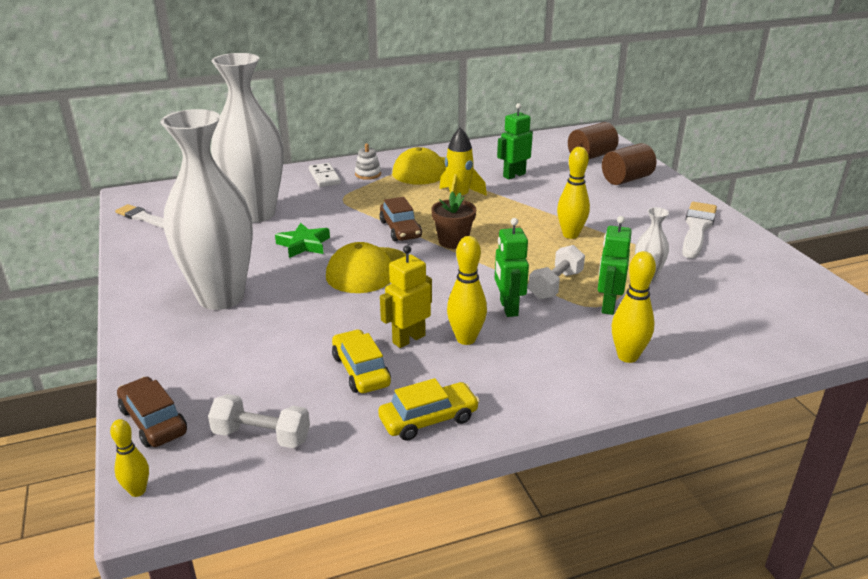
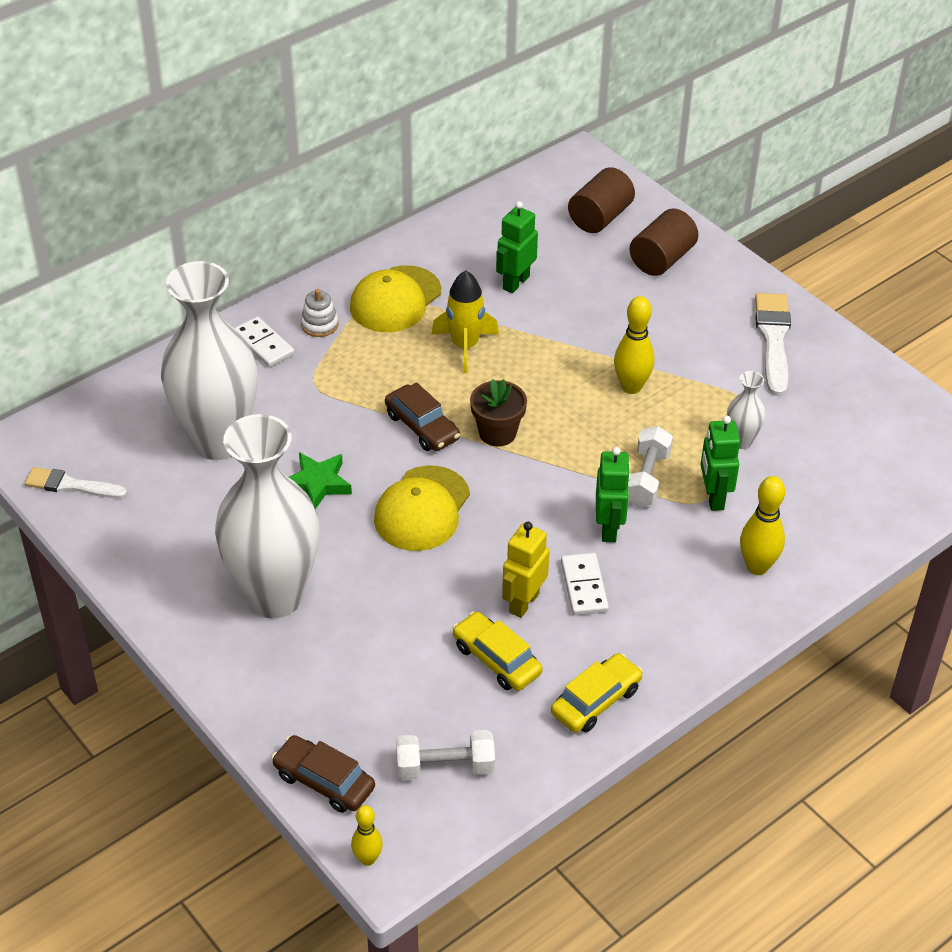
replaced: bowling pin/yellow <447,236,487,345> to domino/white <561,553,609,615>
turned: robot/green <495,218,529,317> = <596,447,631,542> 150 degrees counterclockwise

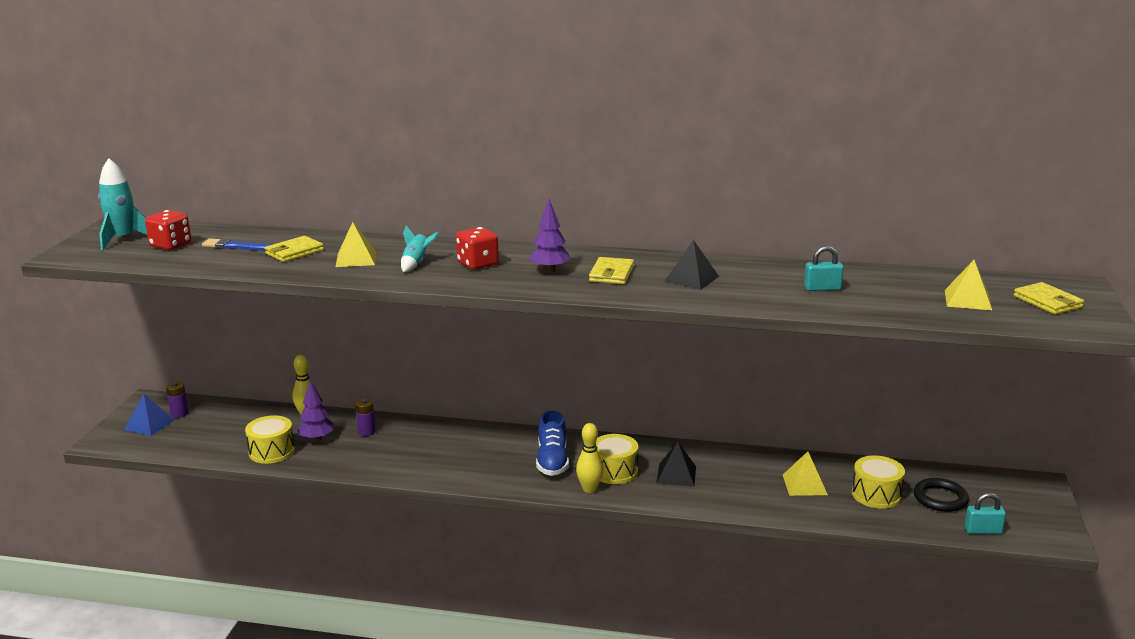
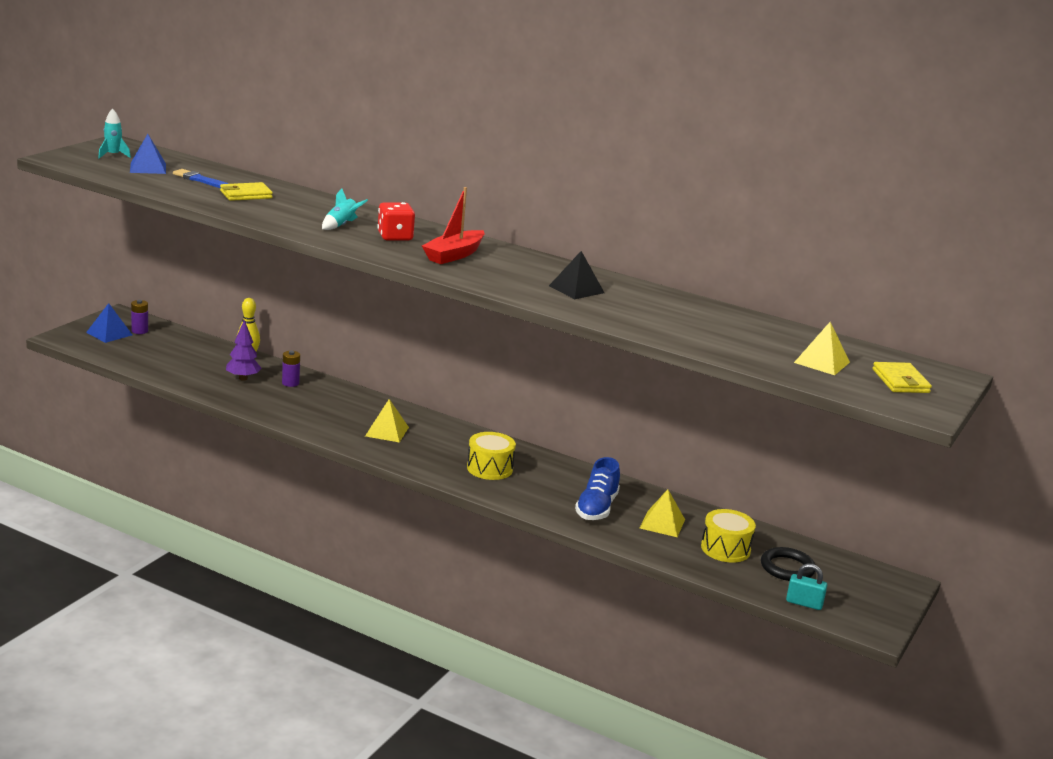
removed: drum/yellow <245,415,295,464>; bowling pin/yellow <576,423,604,493>; wallet/yellow <589,257,634,284>; pyramid/black <656,442,696,486>; padlock/turquoise <804,246,844,291>
moved: pyramid/yellow <336,222,376,267> to <365,399,409,443>; shoe/blue <536,411,569,476> to <575,457,620,520>
replaced: dice/red <145,210,191,250> to pyramid/blue <130,134,166,174>; tree/purple <529,199,571,272> to boat/red <422,187,484,264>
resized: rocket/turquoise <98,158,147,250> = <98,109,131,158> x0.62

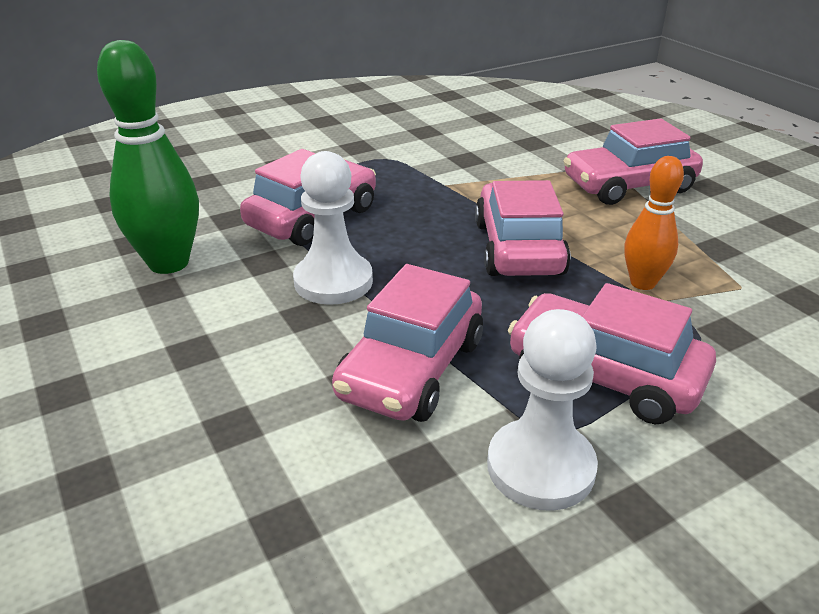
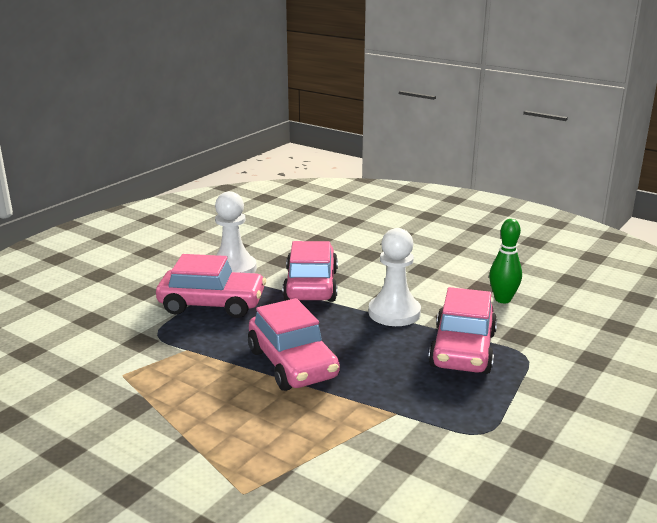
removed: car/pink <563,118,703,205>; bowling pin/orange <624,156,684,290>
resized: bowling pin/green <97,40,199,274> = <489,219,522,303> x0.60

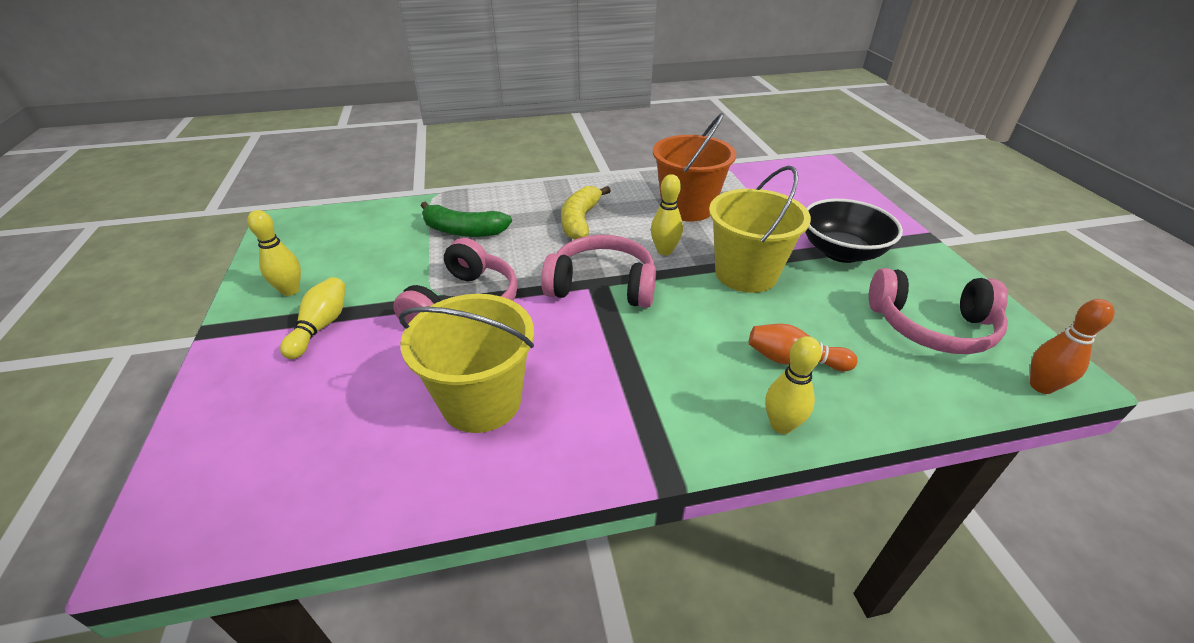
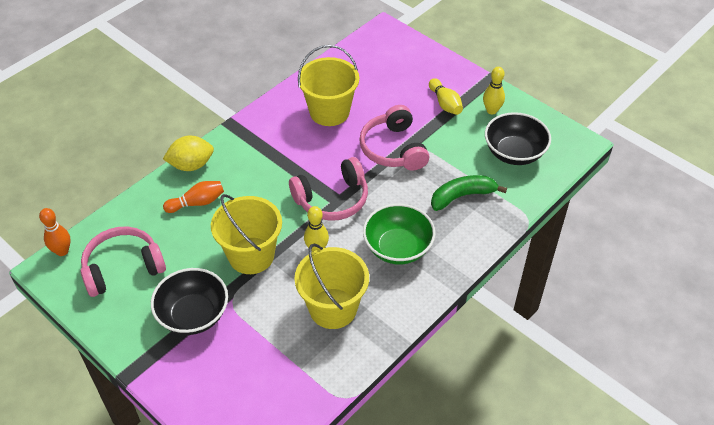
added: bowl/black <485,112,551,165>
replaced: bowling pin/yellow <765,336,822,434> to lemon/yellow <163,136,214,171>; banana/yellow <561,186,611,240> to bowl/green <363,204,435,264>
recoloured: bucket/orange <653,113,736,222> to bucket/yellow <294,243,369,329>

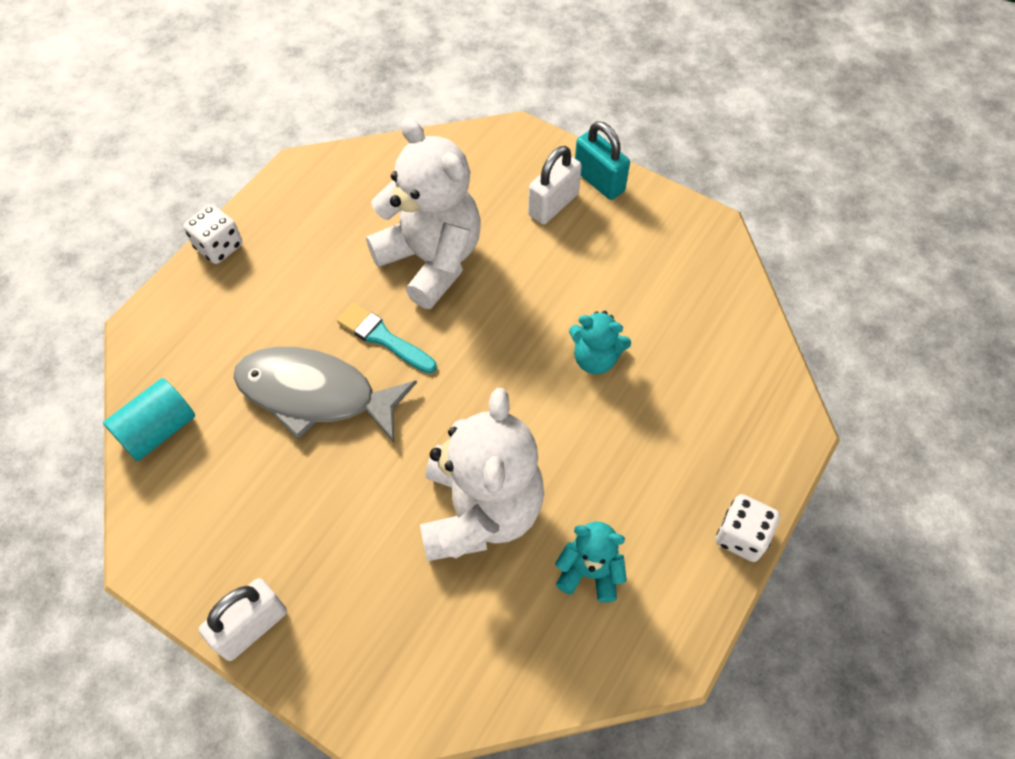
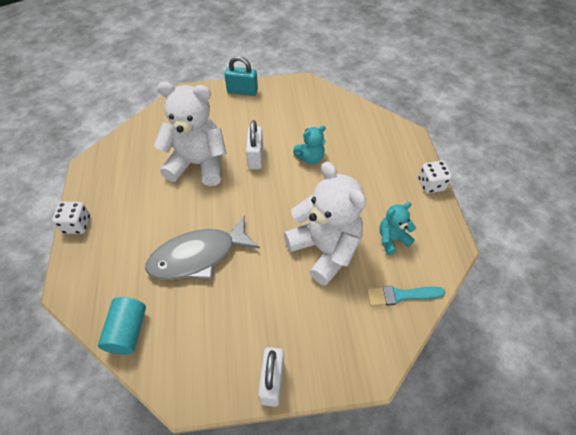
moved: padlock/white <528,146,582,224> to <246,120,263,169>; brush/turquoise <337,303,437,373> to <367,286,445,306>

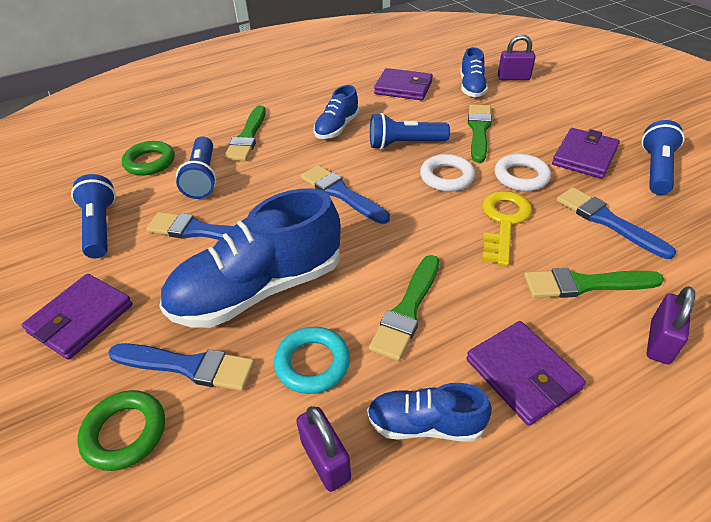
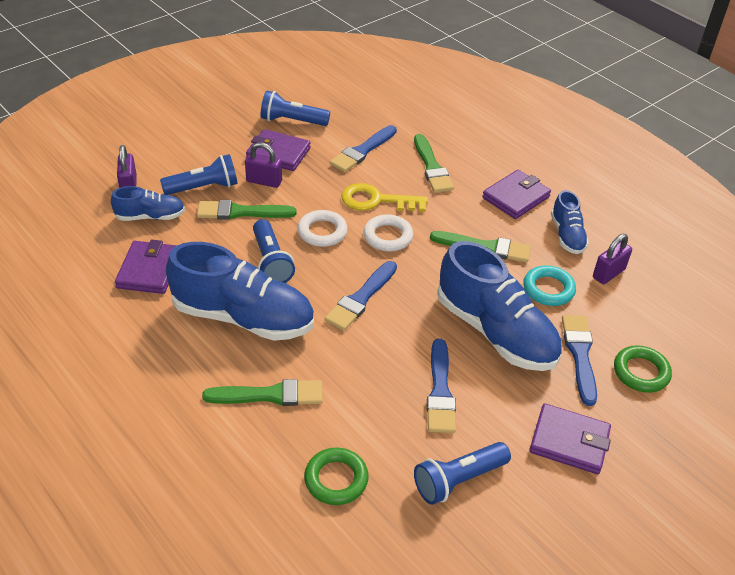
moved: flashlight/blue <176,137,217,199> to <160,154,238,195>; padlock/purple <647,286,695,364> to <245,142,282,188>; ring/white <495,154,551,191> to <363,214,413,251>
resized: shoe/blue <314,85,359,139> = <166,242,314,341> x1.95

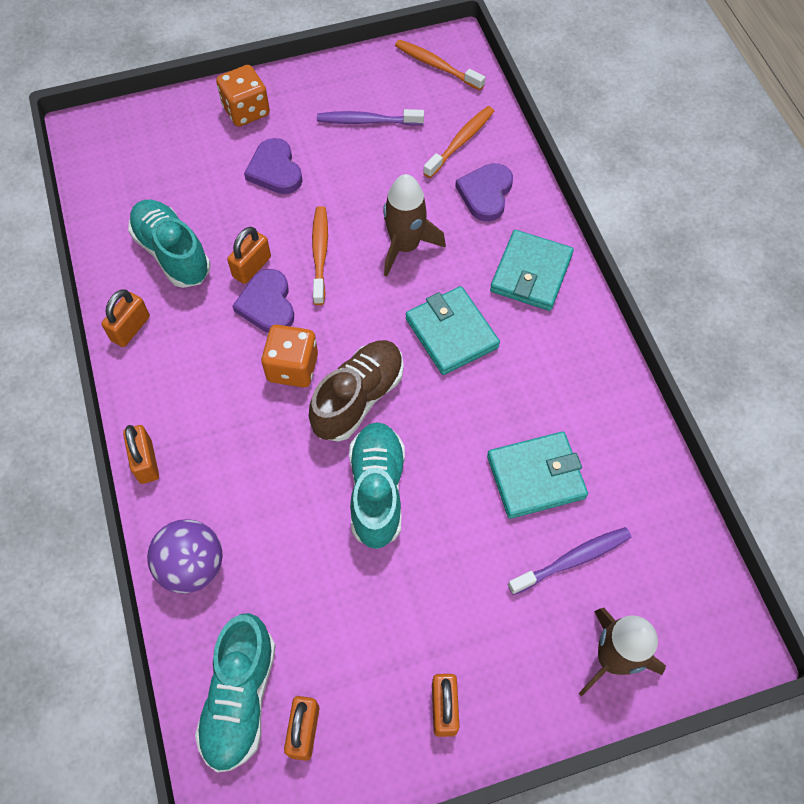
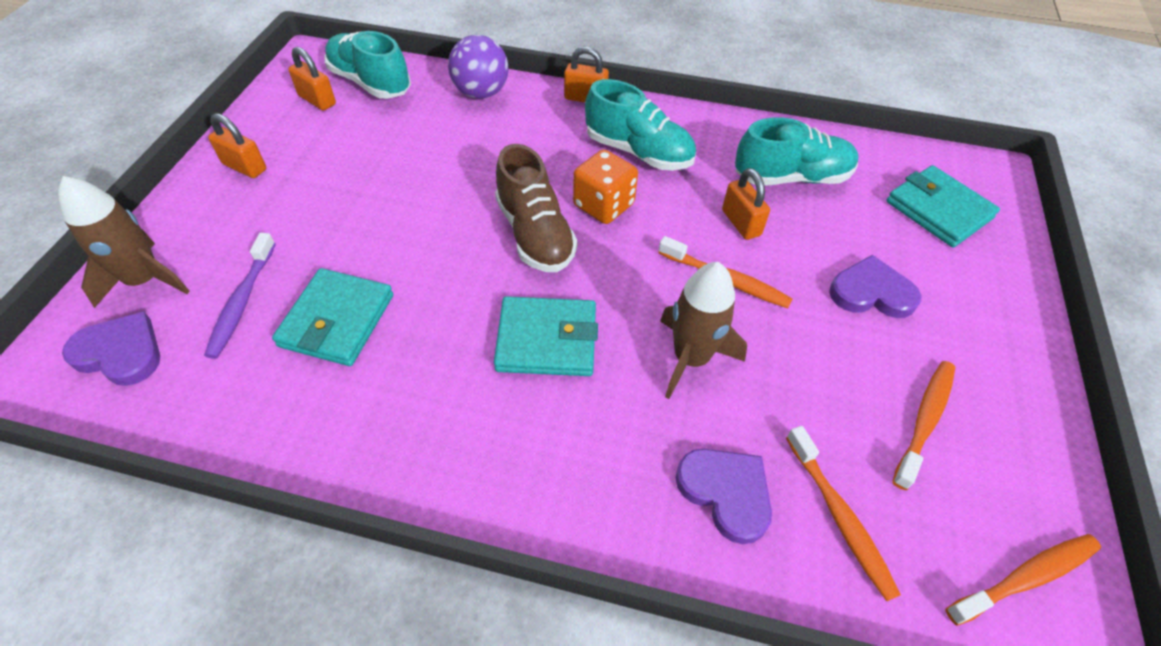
removed: padlock/orange <101,289,150,347>; dice/orange <216,65,270,127>
moved: heart/purple <233,269,294,333> to <62,311,160,386>; shoe/turquoise <349,422,405,549> to <585,79,696,170>; wallet/turquoise <490,230,574,311> to <886,165,1000,248>
recoloured: toothbrush/purple <317,109,424,126> to toothbrush/orange <892,361,955,490>

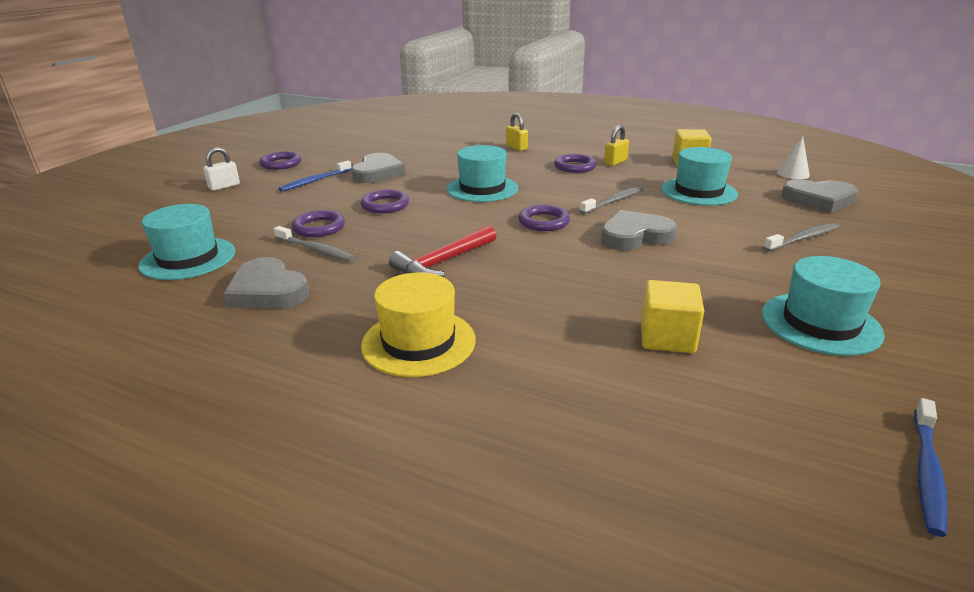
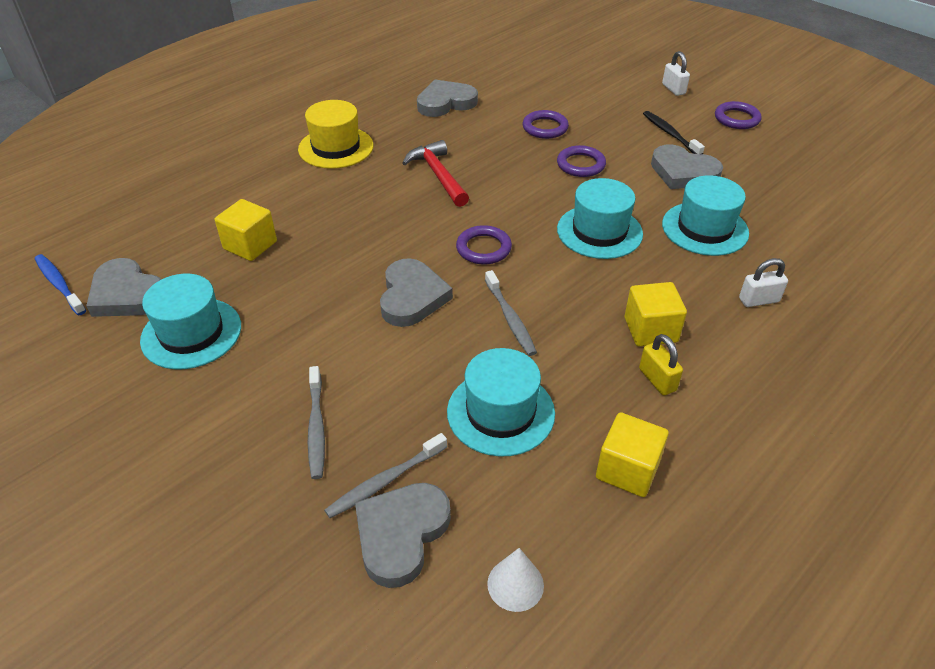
added: heart/grey <86,258,161,317>
moved: toothbrush/grey <274,226,356,262> to <324,433,447,518>; hat/turquoise <138,204,236,280> to <662,175,749,256>
replaced: ring/purple <554,154,596,173> to cube/yellow <625,282,687,346>
recoloured: toothbrush/blue <279,160,351,192> to toothbrush/black <643,111,705,154>; padlock/yellow <506,113,528,151> to padlock/white <739,258,788,307>

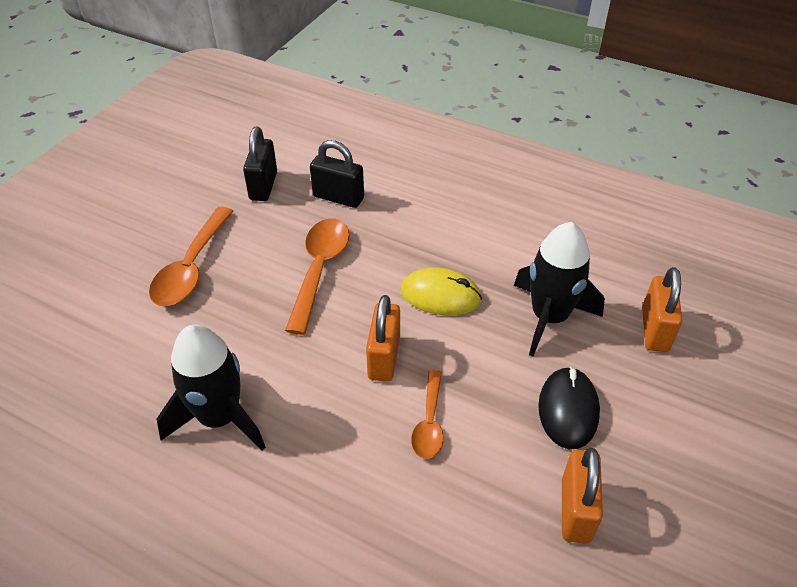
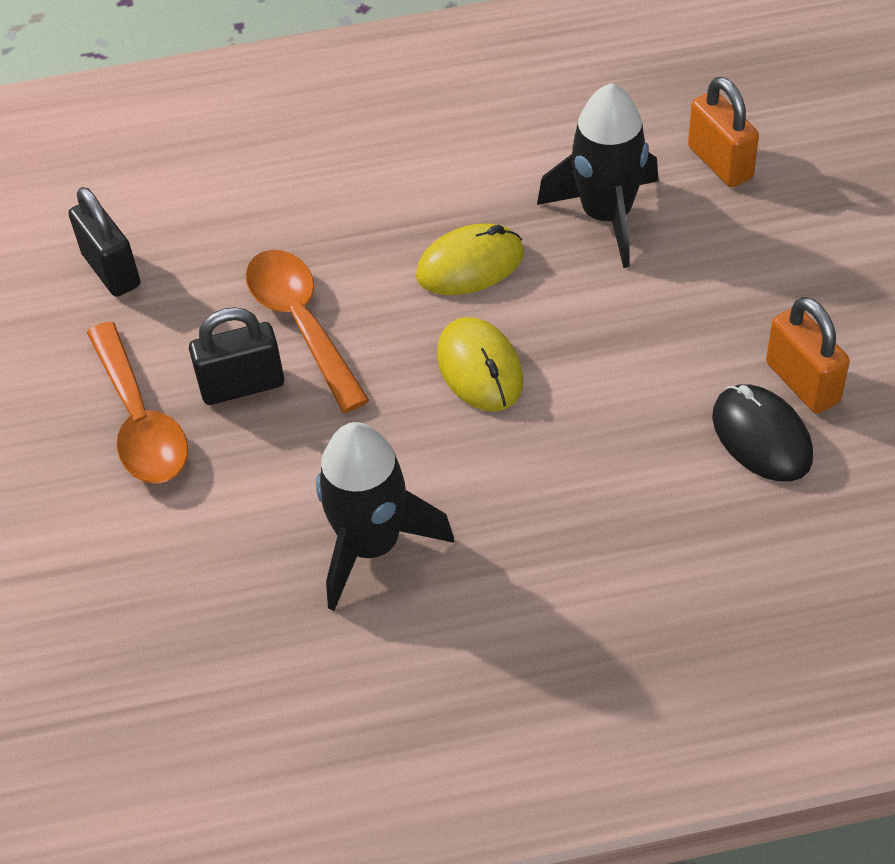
removed: spoon/orange <411,370,444,459>
moved: padlock/black <310,140,364,208> to <189,307,284,405>; mouse/black <538,367,600,449> to <712,384,813,482>
replaced: padlock/orange <366,295,400,382> to mouse/yellow <437,317,523,412>

